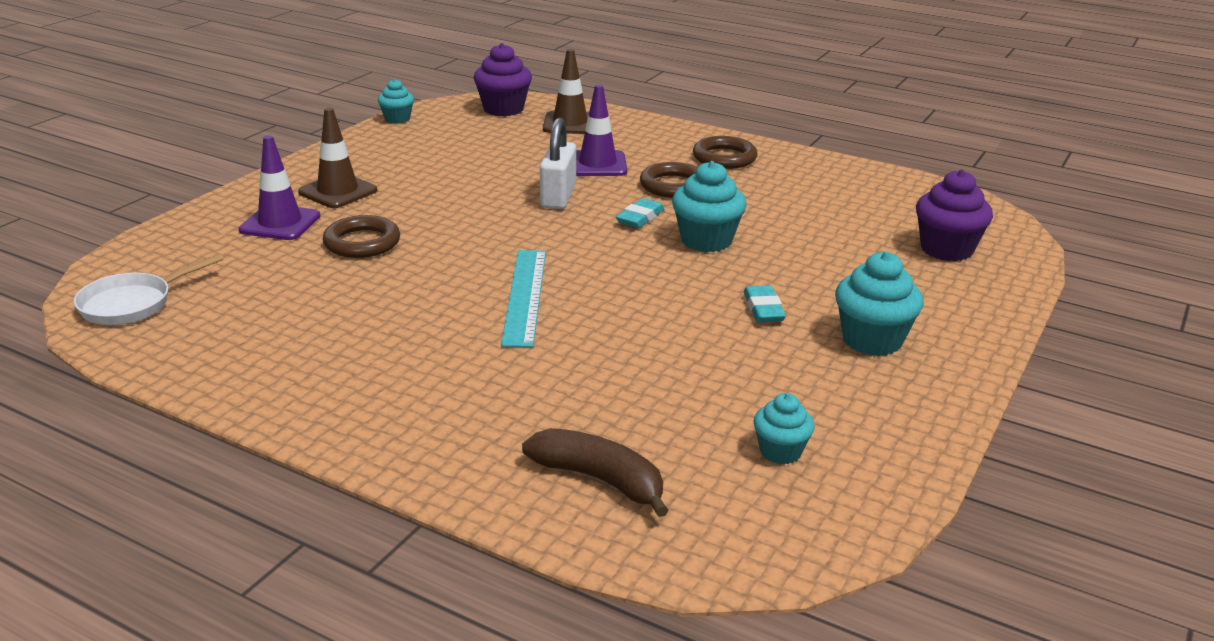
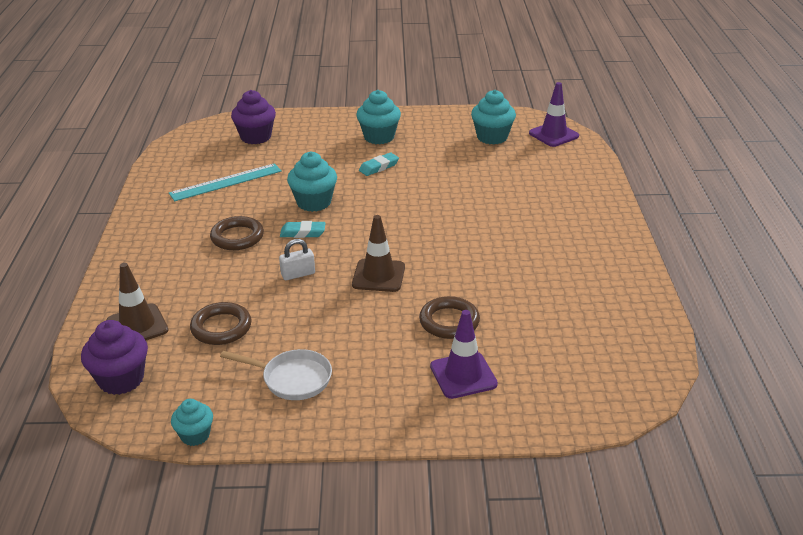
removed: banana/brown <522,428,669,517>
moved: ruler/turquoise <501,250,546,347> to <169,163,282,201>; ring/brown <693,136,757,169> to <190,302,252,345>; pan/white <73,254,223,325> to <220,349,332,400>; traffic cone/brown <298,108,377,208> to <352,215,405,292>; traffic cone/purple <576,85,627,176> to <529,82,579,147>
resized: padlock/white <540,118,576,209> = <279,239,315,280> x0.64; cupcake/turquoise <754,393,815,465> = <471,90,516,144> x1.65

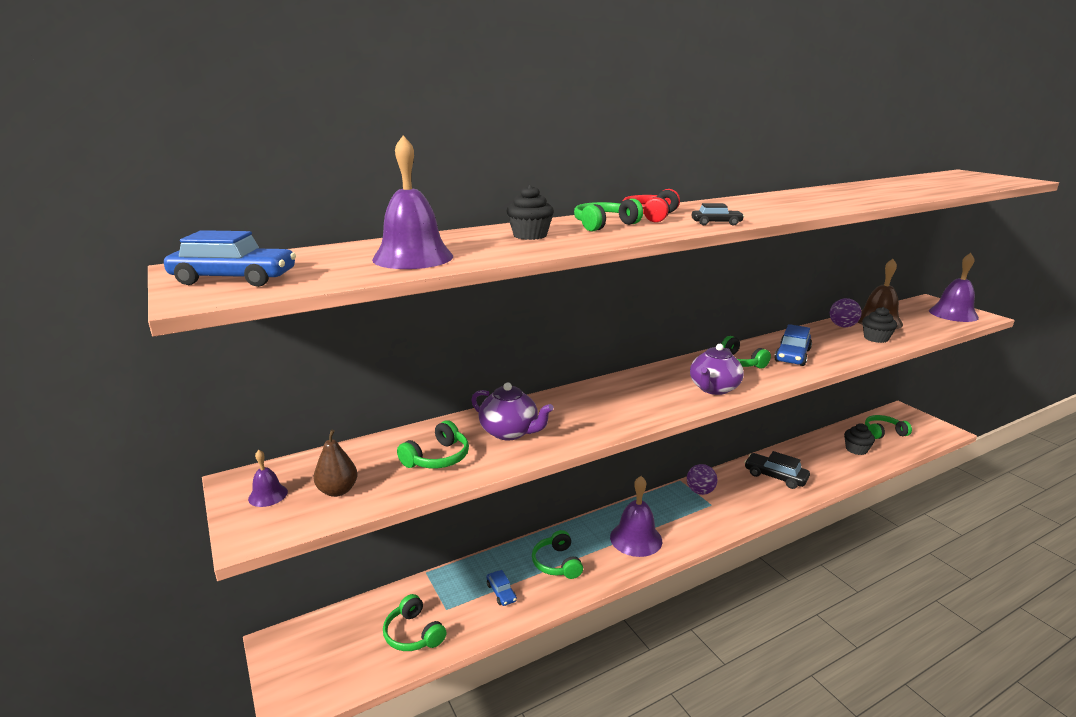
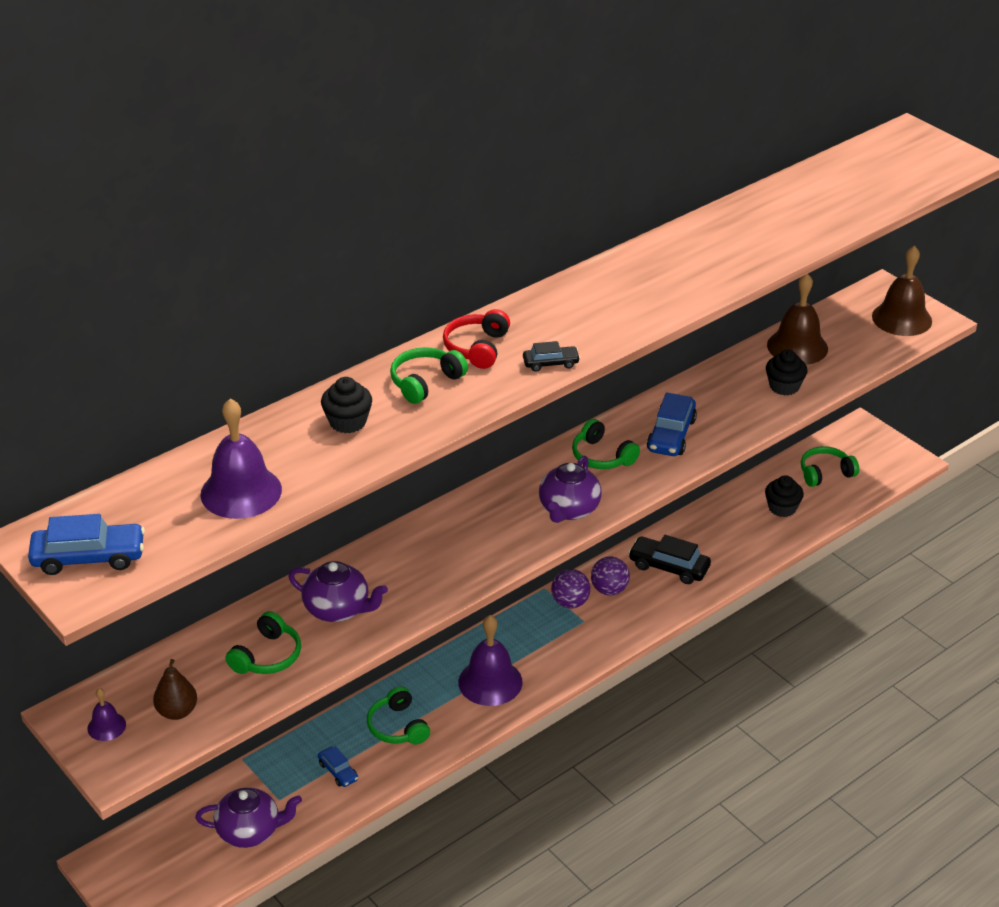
moved: ball/purple <830,298,862,327> to <591,556,630,596>
replaced: headphones/green <383,594,446,651> to teapot/purple <195,787,302,848>
recoloured: bell/purple <929,253,979,322> to bell/brown <872,245,932,336>

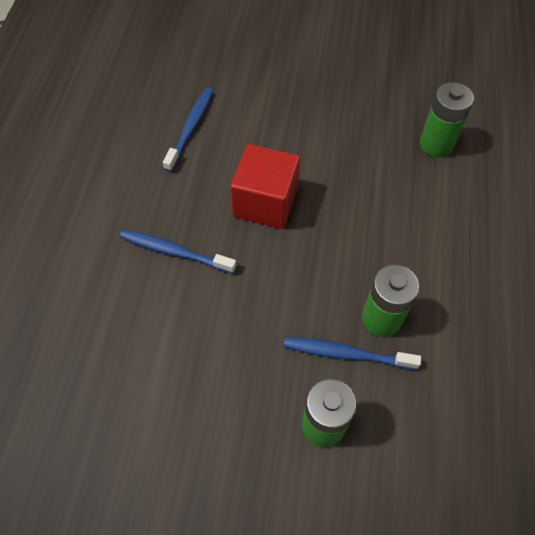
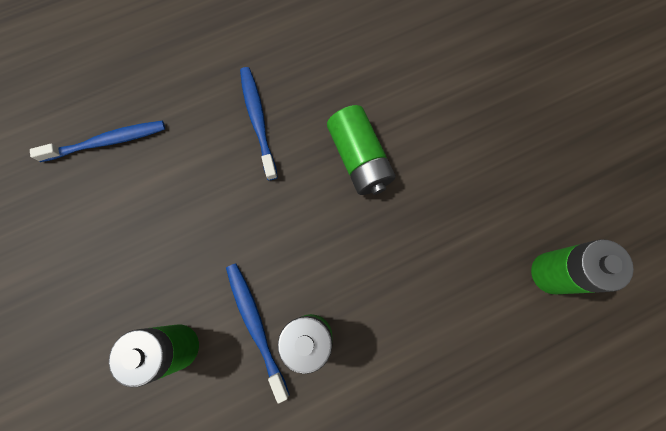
moved: toothbrush/blue <163,88,213,172> to <30,121,165,162>
replaced: cube/red <230,144,300,229> to battery/green <327,105,396,195>

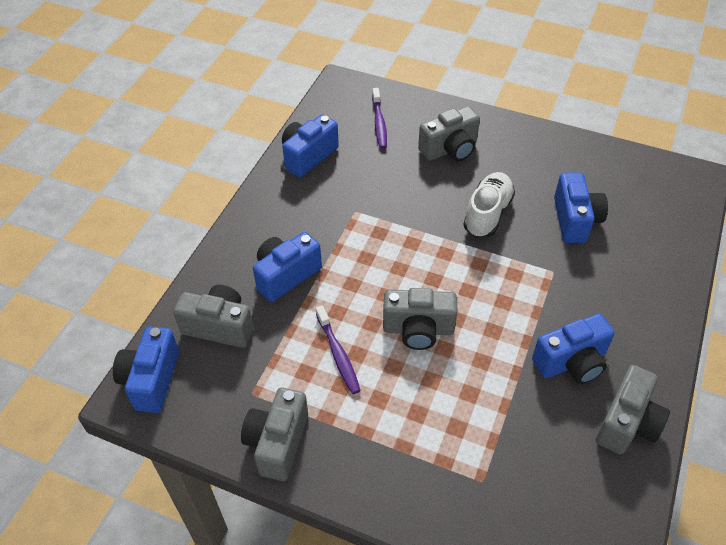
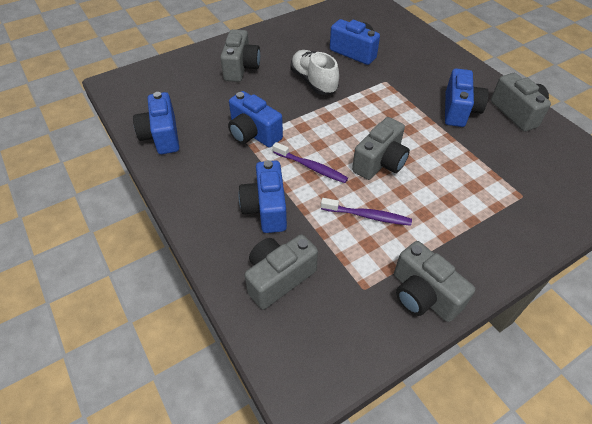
moved: camera/blue <113,327,179,413> to <228,91,283,148>; toothbrush/purple <372,88,387,149> to <273,142,348,183>

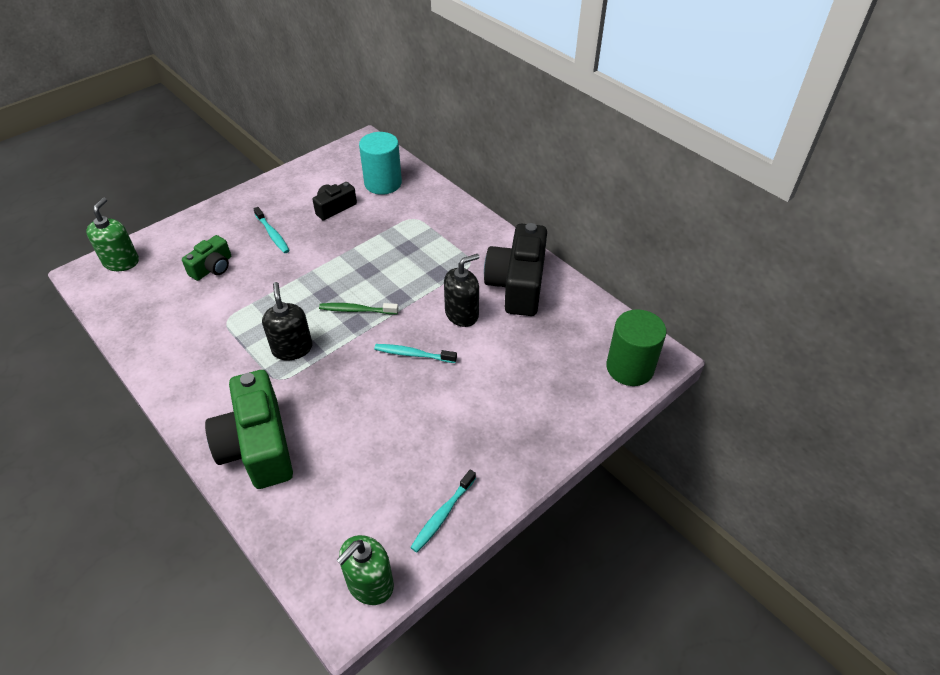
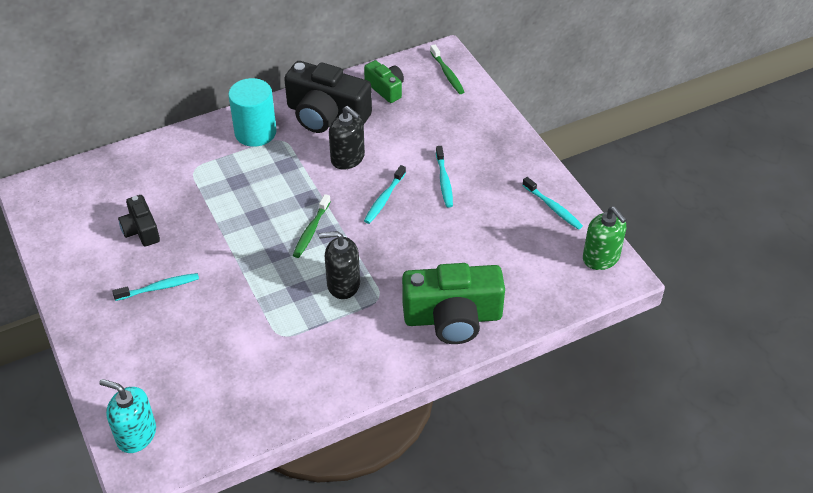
added: toothbrush/turquoise <436,146,453,208>
moved: cylinder/turquoise <359,132,402,195> to <228,78,277,147>; camera/green <182,235,231,281> to <364,60,404,103>
replaced: cylinder/green <606,309,666,386> to toothbrush/green <430,44,464,94>
recoloured: soap dispenser/green <86,198,139,271> to soap dispenser/turquoise <99,379,156,453>
turned: soap dispenser/black <444,254,479,327> = <329,106,365,170> 150 degrees clockwise

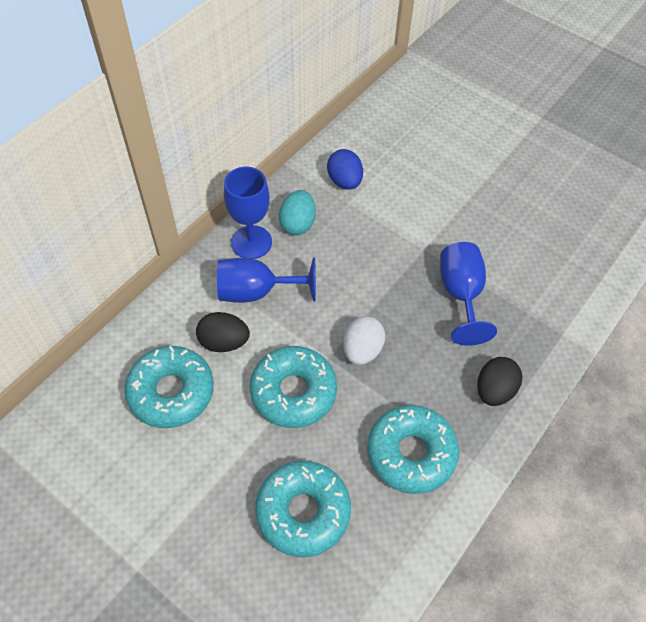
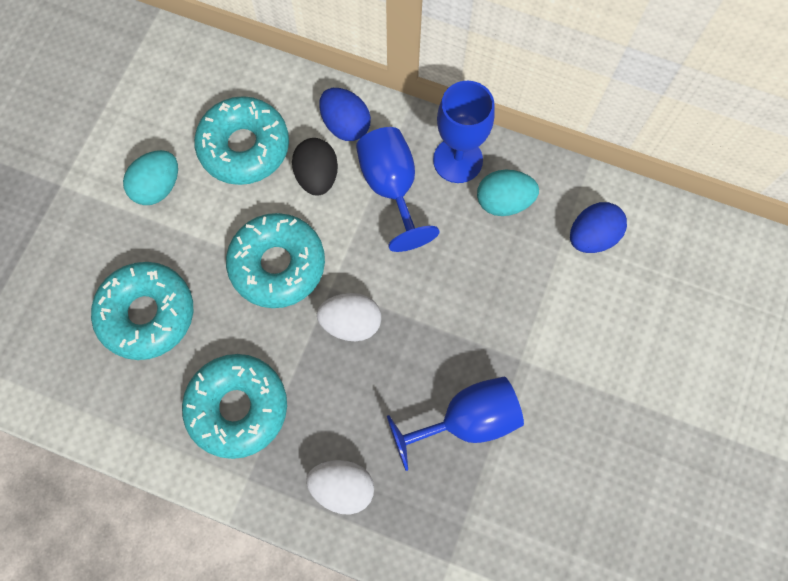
added: egg/turquoise <123,150,178,205>; egg/blue <319,88,371,141>
recoloured: egg/black <477,357,522,406> to egg/white <306,460,374,514>

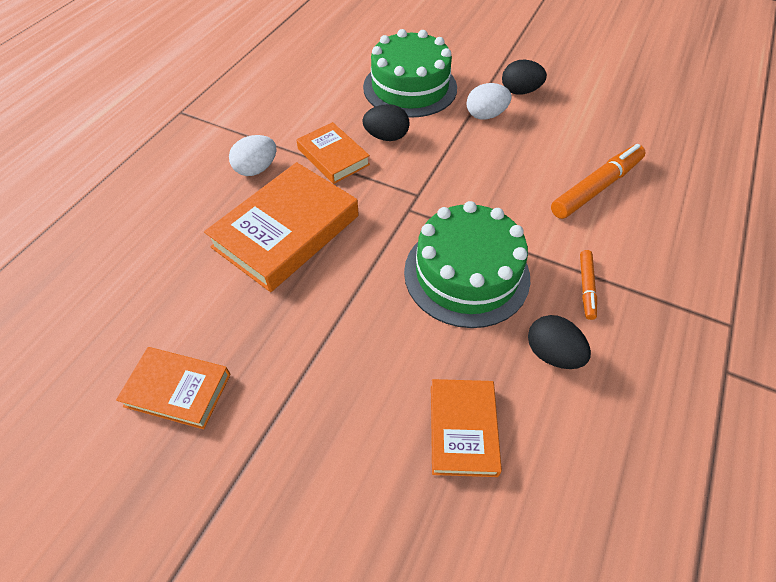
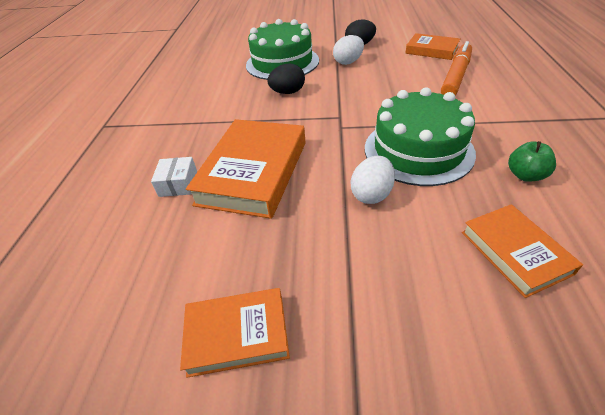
removed: marker/orange <580,250,597,320>
added: box/white <151,157,197,197>
moved: egg/white <229,135,276,176> to <351,156,395,204>; book/orange <296,122,370,184> to <405,33,460,60>
replaced: egg/black <528,315,591,369> to apple/green <508,141,556,182>

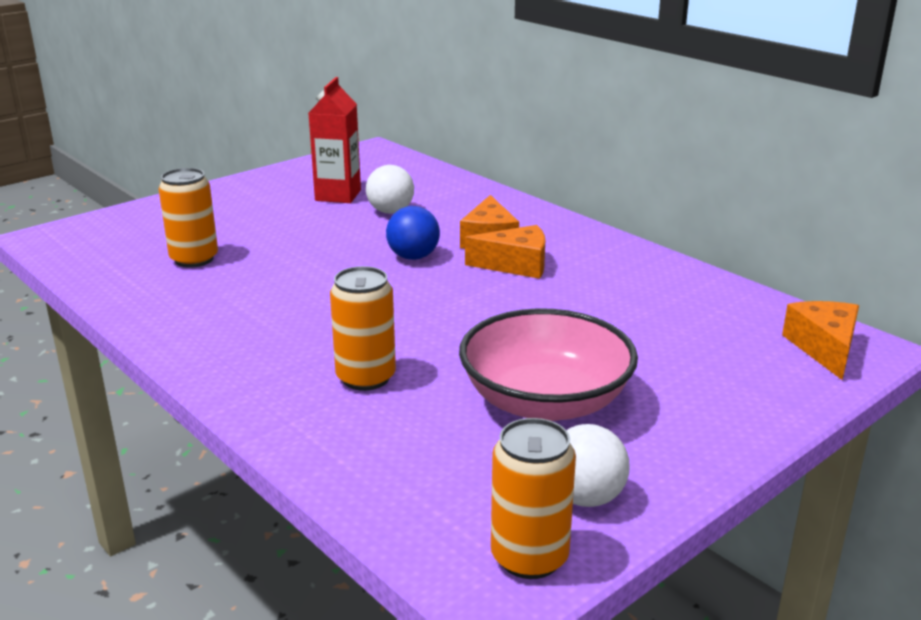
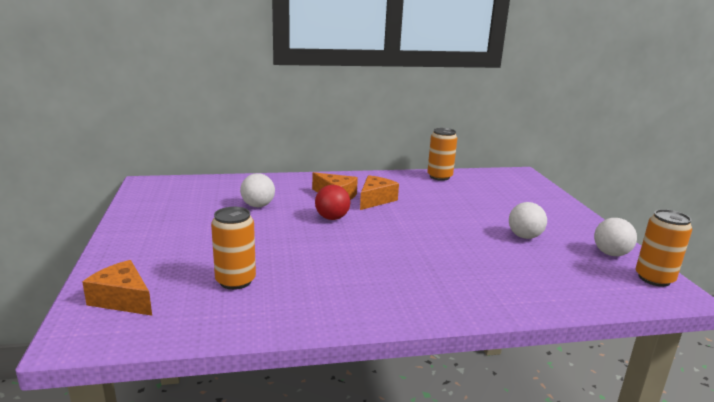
removed: carton/red <309,77,361,203>
moved: cheese/orange <782,301,859,380> to <82,260,152,316>; can/orange <330,266,396,391> to <427,128,457,181>
replaced: bowl/pink <459,308,638,421> to ball/white <509,202,547,239>
recoloured: ball/blue <386,206,440,260> to ball/red <315,185,350,220>

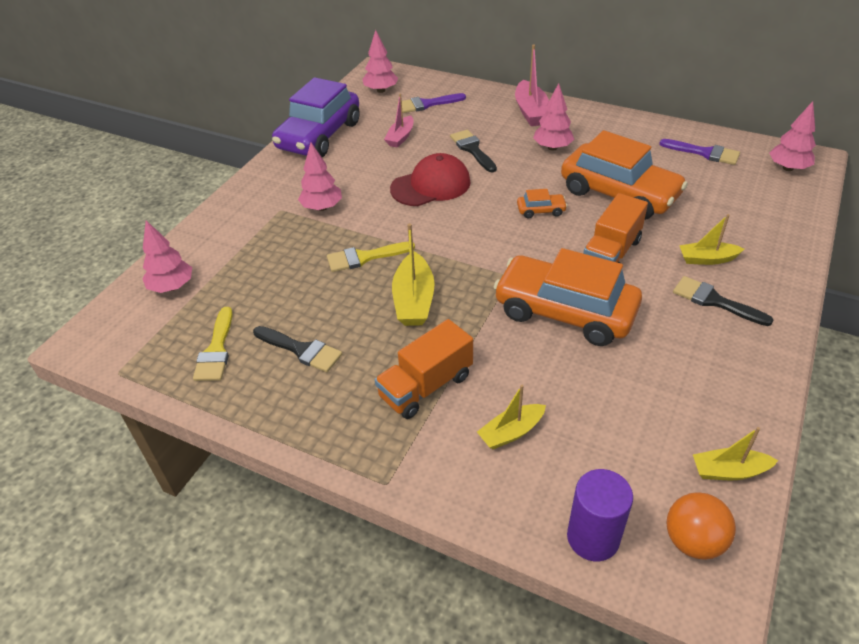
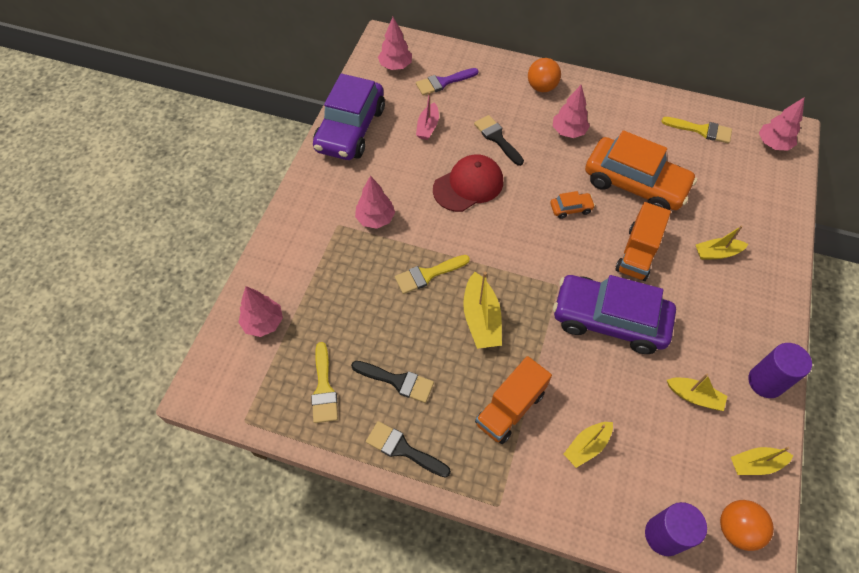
added: boat/yellow <667,374,727,411>; cylinder/purple <748,343,812,398>
moved: brush/black <673,276,774,326> to <366,421,451,478>
replaced: boat/pink <515,44,549,126> to ball/orange <528,58,561,92>
recoloured: car/orange <493,248,642,346> to car/purple <553,275,676,354>; brush/purple <659,139,740,165> to brush/yellow <661,117,732,144>

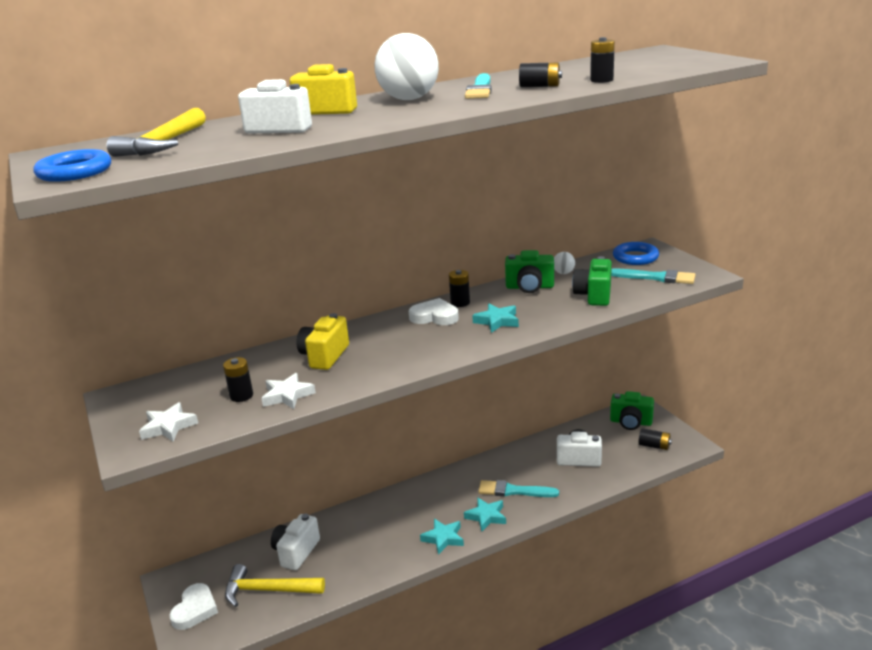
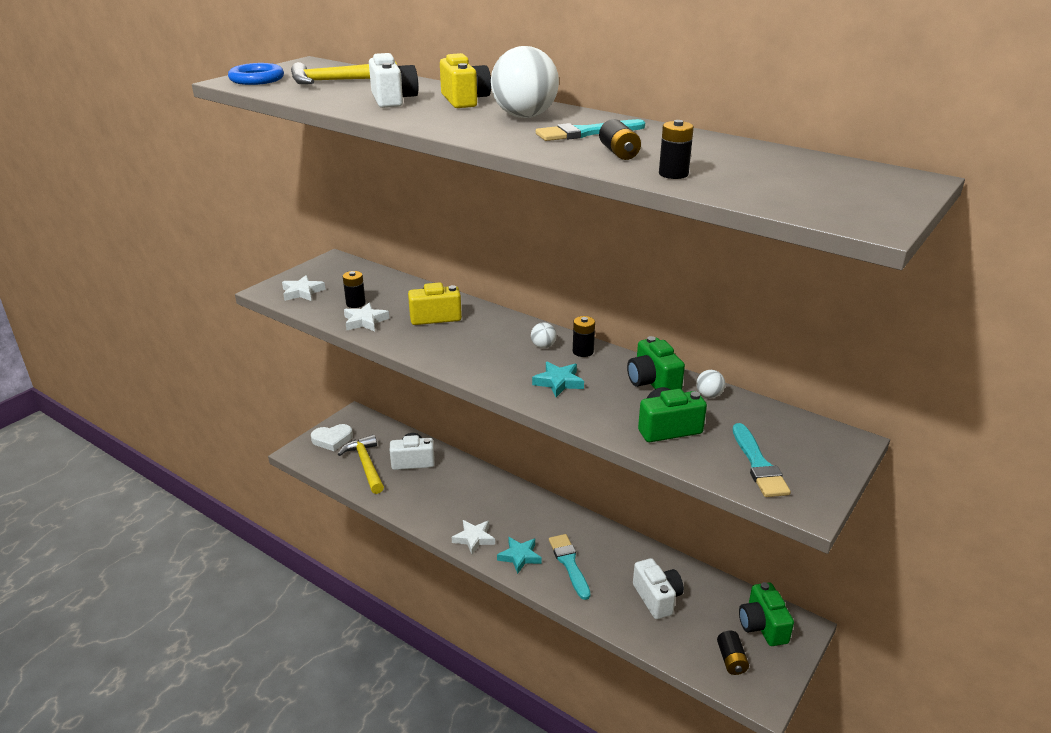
removed: ring/blue <613,242,659,265>
replaced: heart/white <409,298,459,325> to ball/white <531,322,557,348>
recoloured: star/turquoise <420,519,464,555> to star/white <452,520,495,554>

